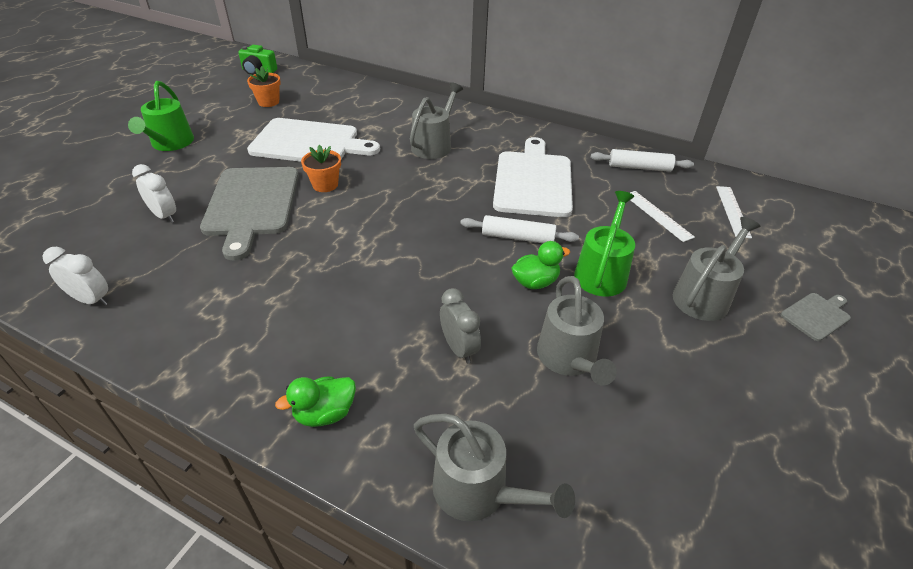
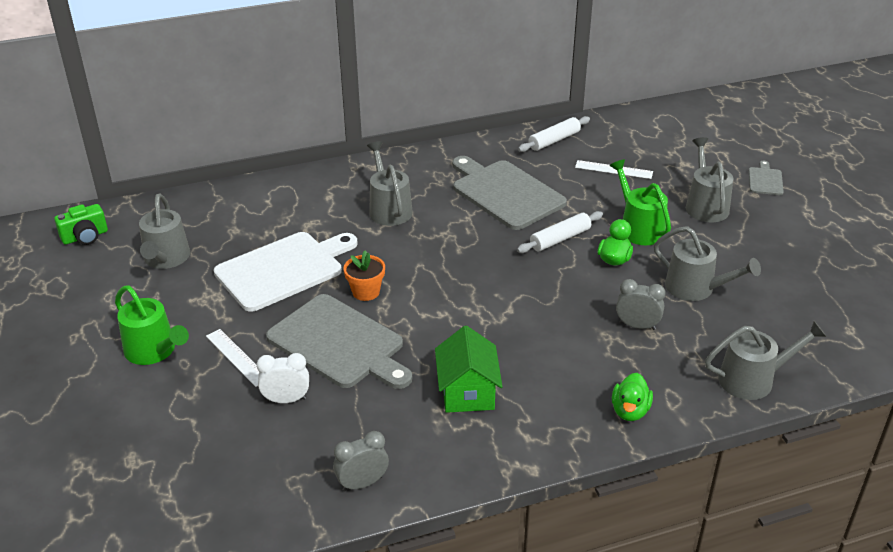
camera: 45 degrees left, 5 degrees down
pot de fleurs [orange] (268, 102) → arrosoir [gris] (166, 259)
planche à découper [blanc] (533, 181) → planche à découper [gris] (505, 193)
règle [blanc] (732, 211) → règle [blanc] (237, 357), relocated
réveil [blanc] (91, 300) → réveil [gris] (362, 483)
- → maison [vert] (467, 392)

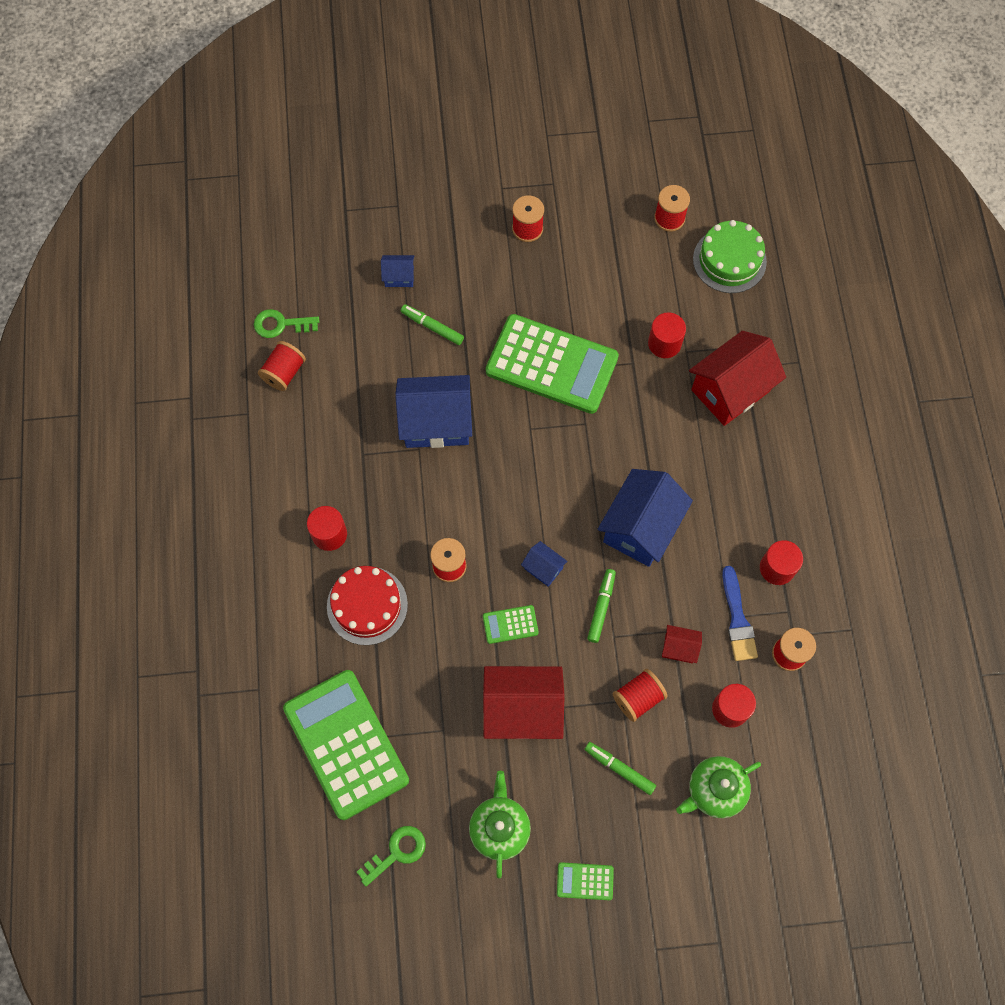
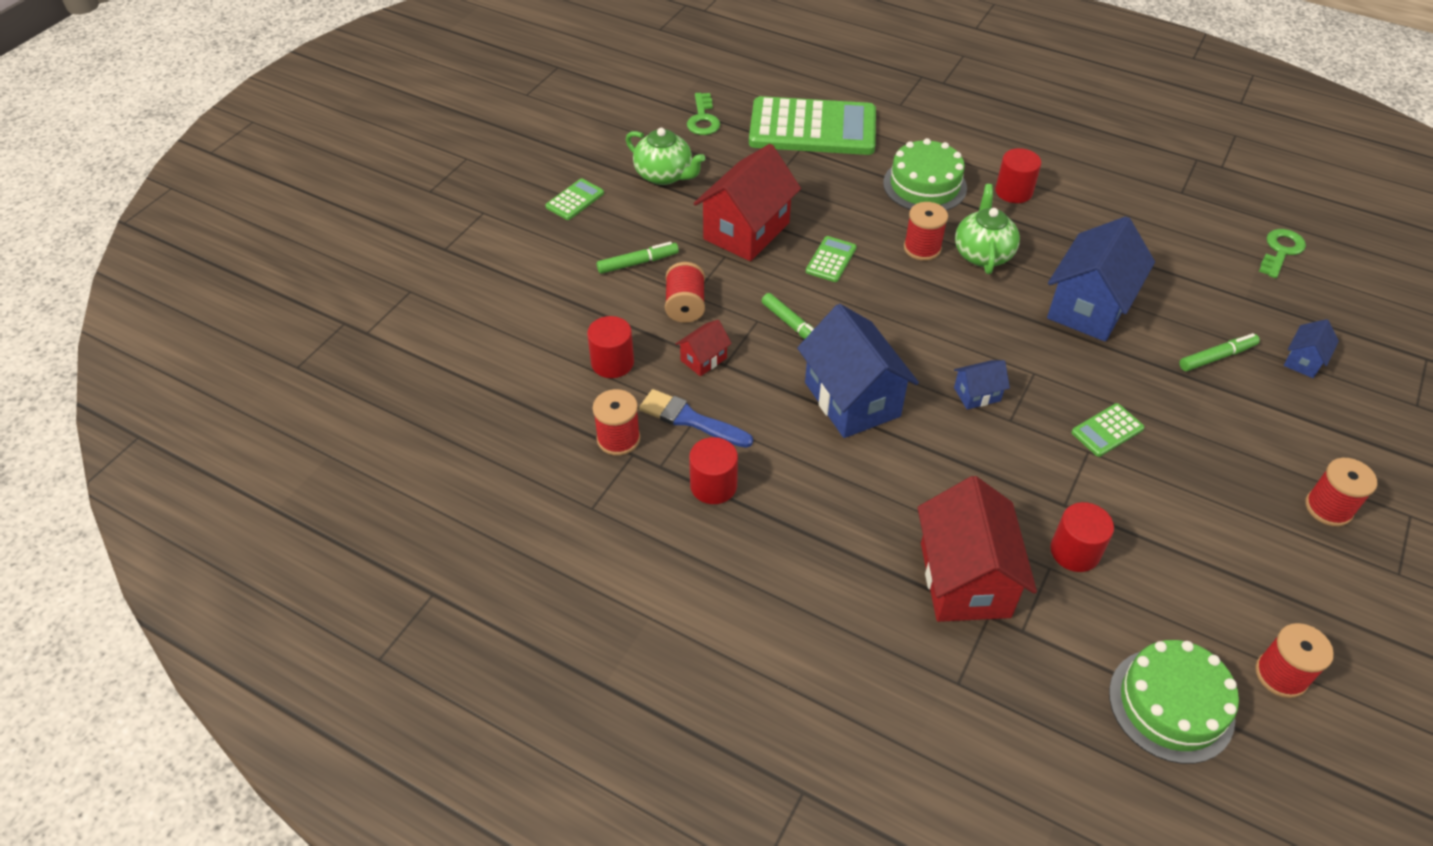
camera: 125 degrees right, 20 degrees down
calculatrice [vert] (551, 364) → calculatrice [vert] (1107, 430), x0.41
bobine [rouge] (284, 372) → -
maison [bleu] (543, 568) → maison [bleu] (977, 394), relocated
gâteau [rouge] (367, 605) → gâteau [vert] (924, 185)
théière [vert] (714, 790) → théière [vert] (983, 254), relocated

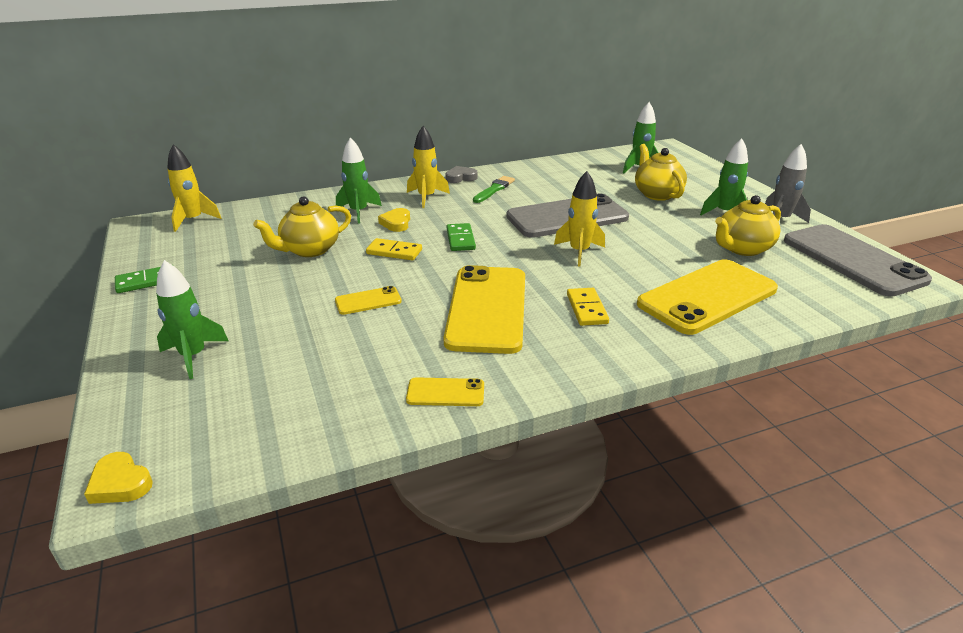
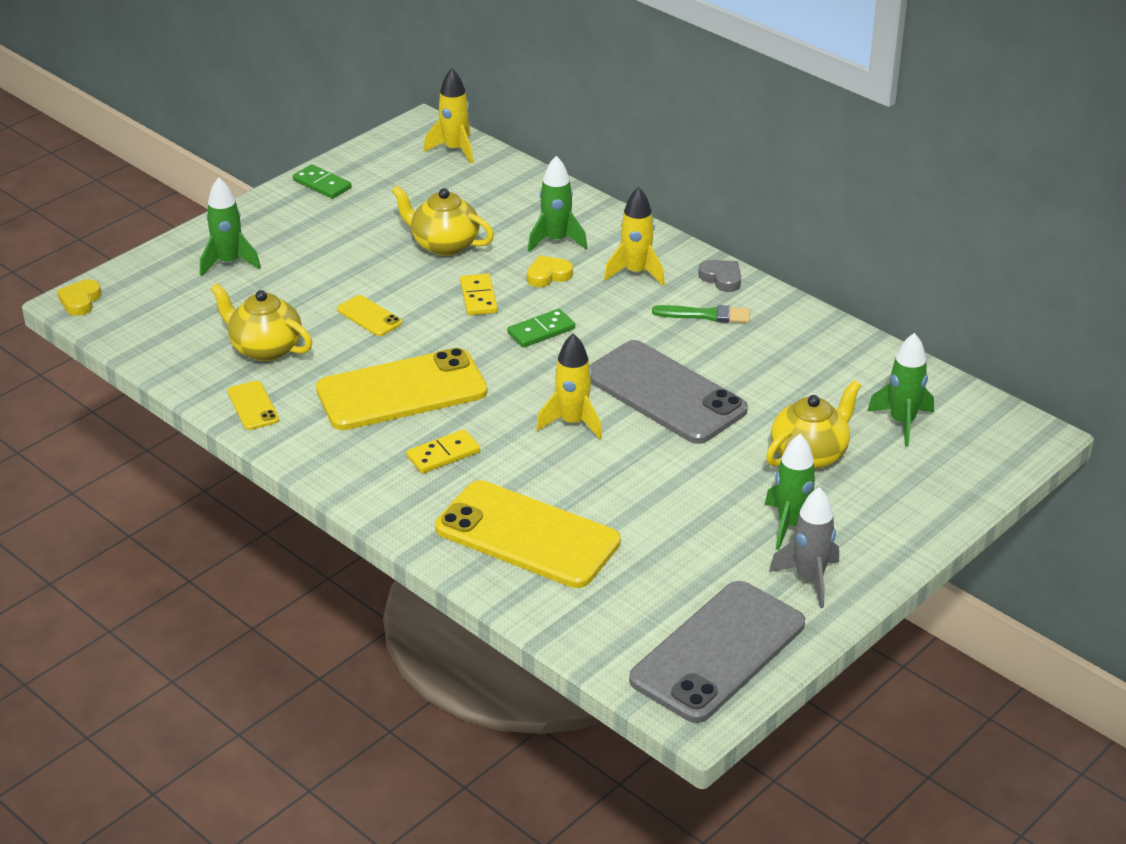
camera: 65 degrees right, 5 degrees up
théière [jaune] (742, 248) → théière [jaune] (265, 348), relocated

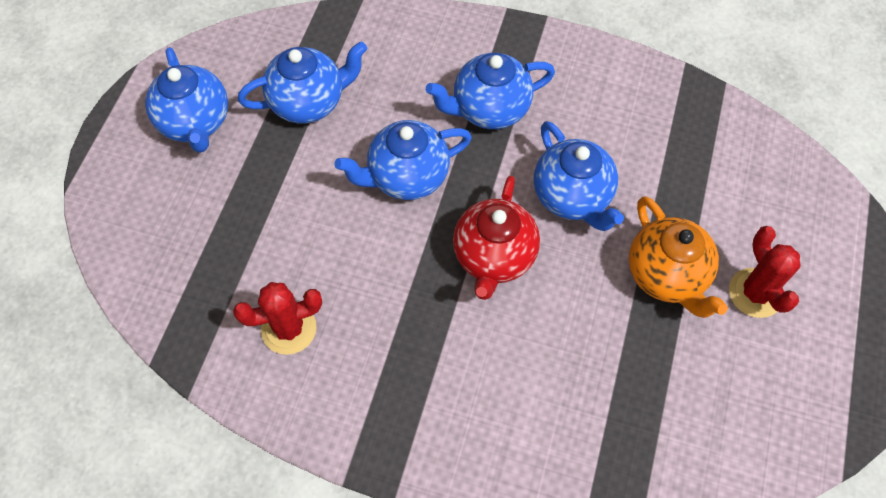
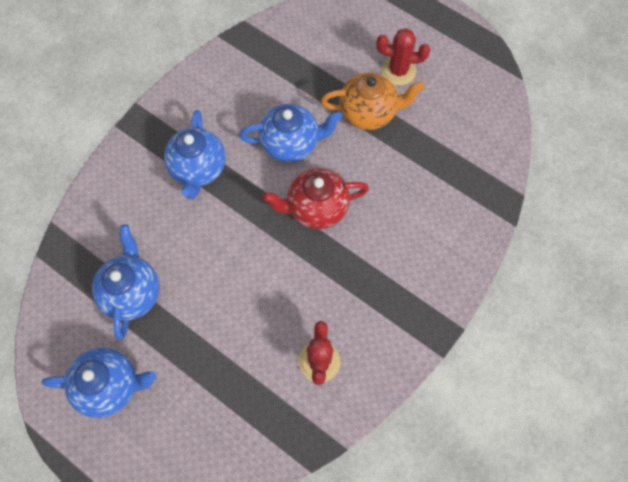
camera: 70 degrees left, 5 degrees up
théière [bleu] (407, 177) → -
théière [rouge] (494, 257) → théière [rouge] (316, 208), 135 degrees clockwise

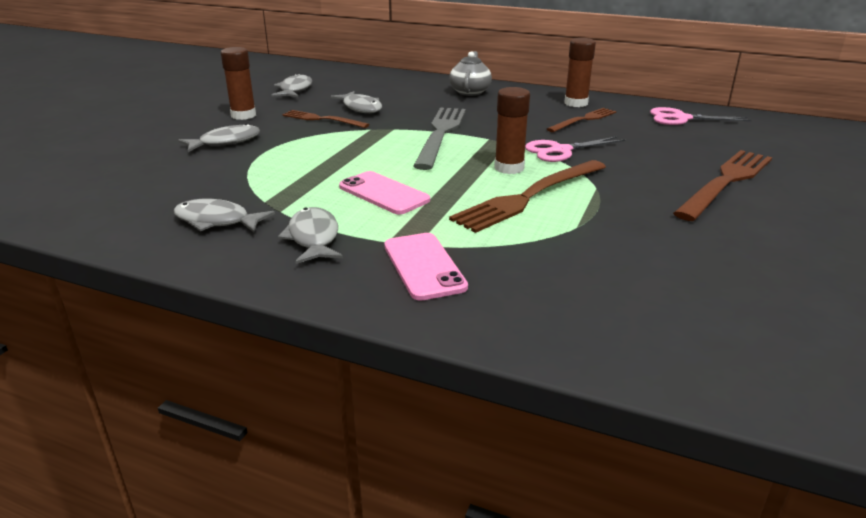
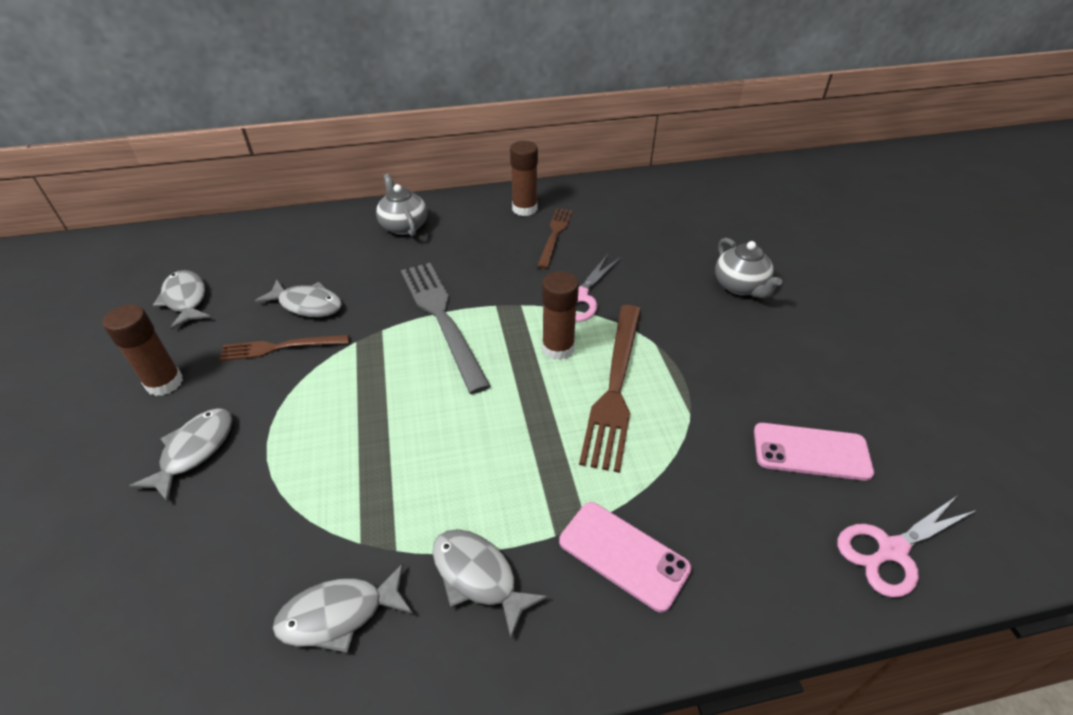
camera: 35 degrees left, 15 degrees up
ciseaux [rose] (681, 118) → ciseaux [rose] (892, 550), relocated
fourchette [marron] (726, 182) → théière [gris] (740, 286)
téléphone [rose] (383, 193) → téléphone [rose] (811, 452), relocated

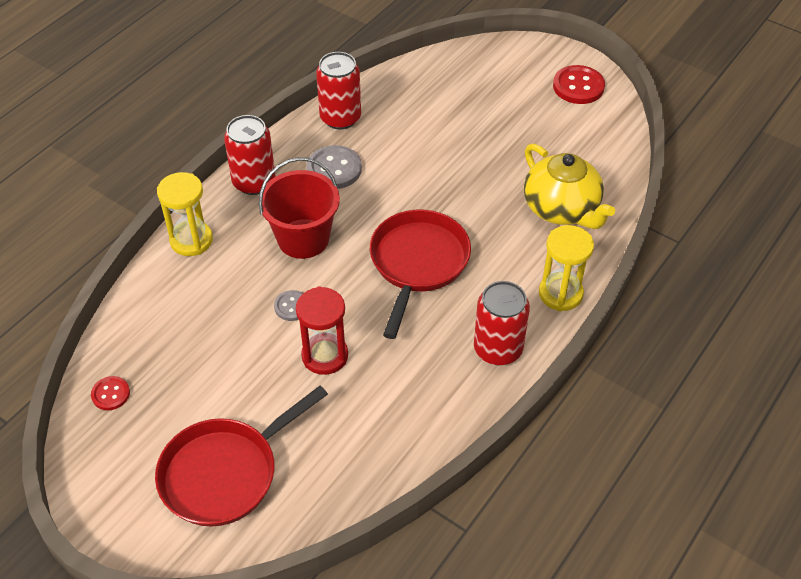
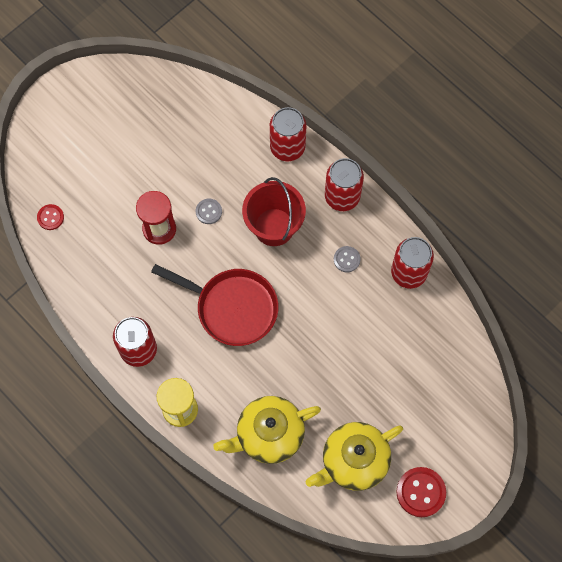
camera: 100 degrees right, 20 degrees up
bouton [gris] (334, 169) → bouton [gris] (346, 259), x0.58
sablier [jaune] (191, 240) → canette [rouge] (287, 147)
bouton [rouge] (110, 394) → bouton [rouge] (50, 217), relocated
poêle [rouge] (225, 472) → -
- → théière [jaune] (353, 461)

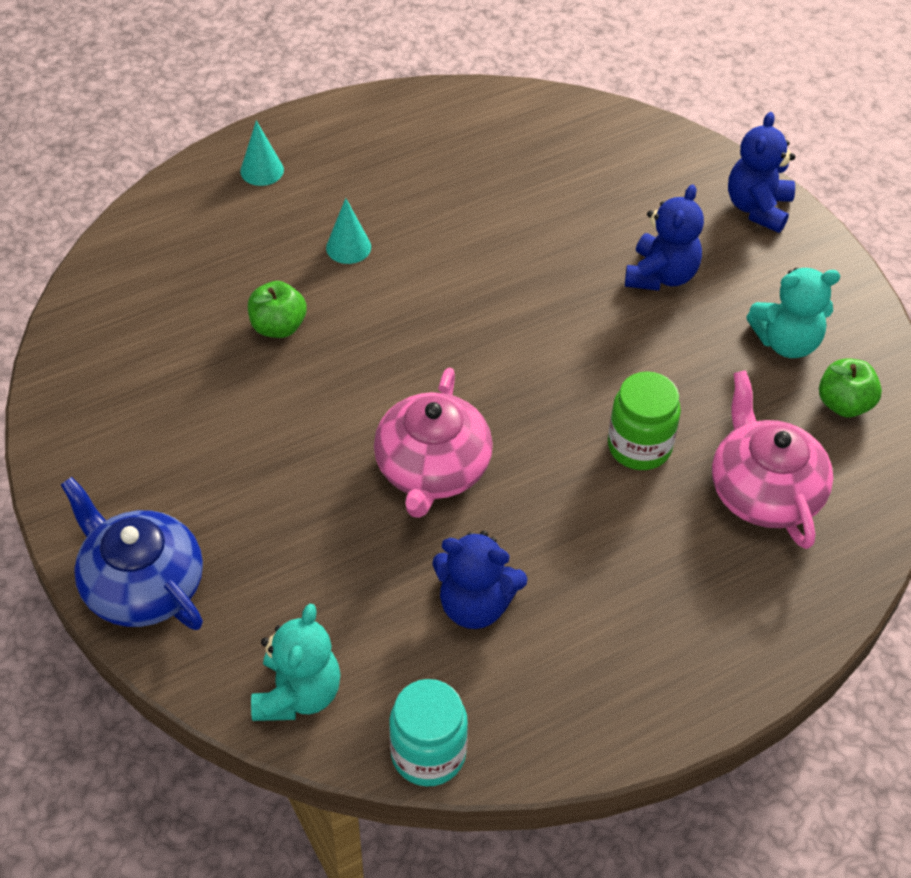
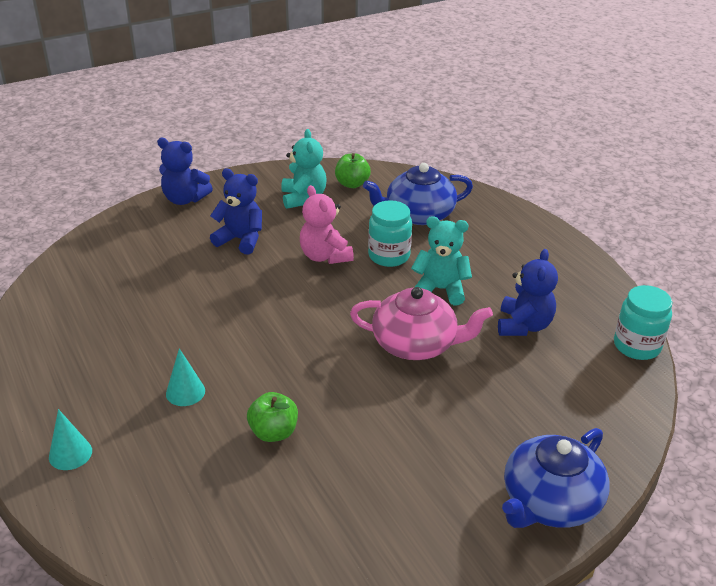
camera: 90 degrees left, 15 degrees down
théière [rose] (764, 491) → théière [bleu] (418, 214)
bocal [vert] (639, 446) → bocal [turquoise] (389, 256)
ours en peluche [turquoise] (298, 694) → ours en peluche [turquoise] (440, 290), relocated
- → ours en peluche [rose] (325, 256)

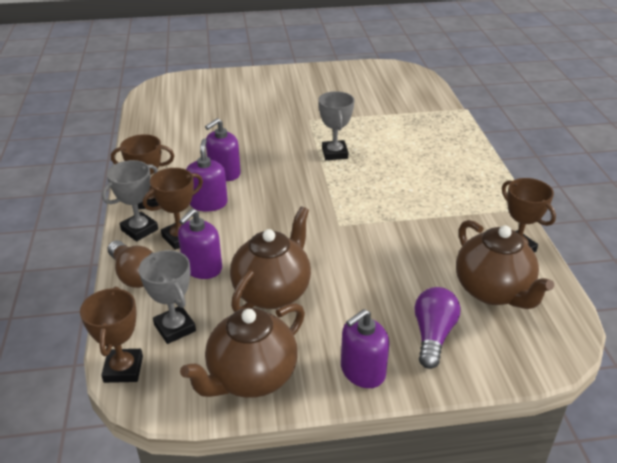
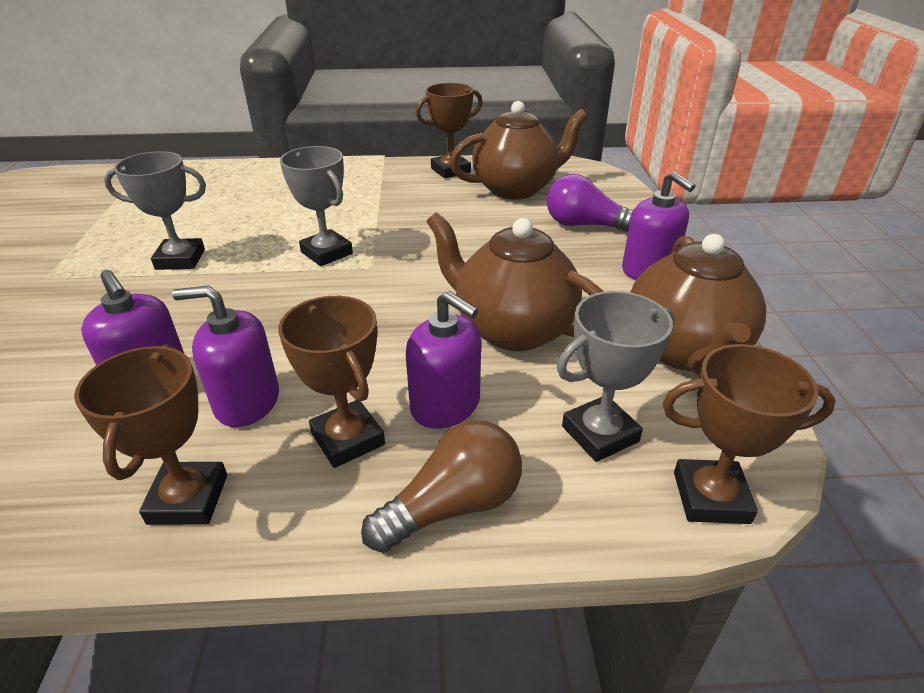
camera: 85 degrees left, 0 degrees up
trophée [gris] (139, 230) → trophée [gris] (327, 253), relocated
théière [marron] (251, 377) → théière [marron] (684, 351), 45 degrees clockwise

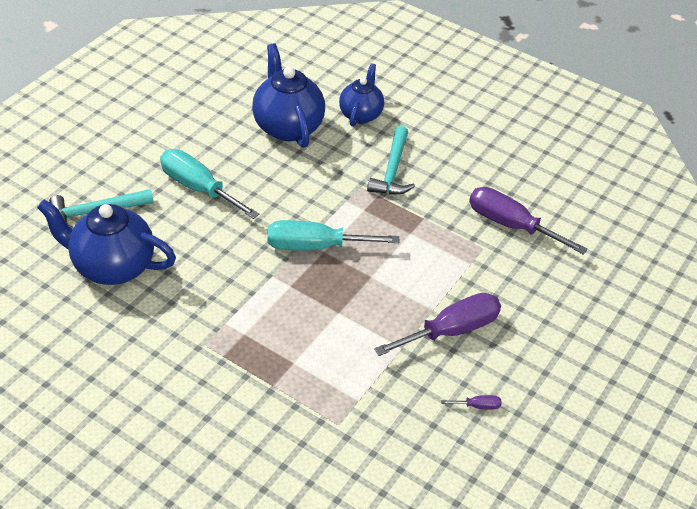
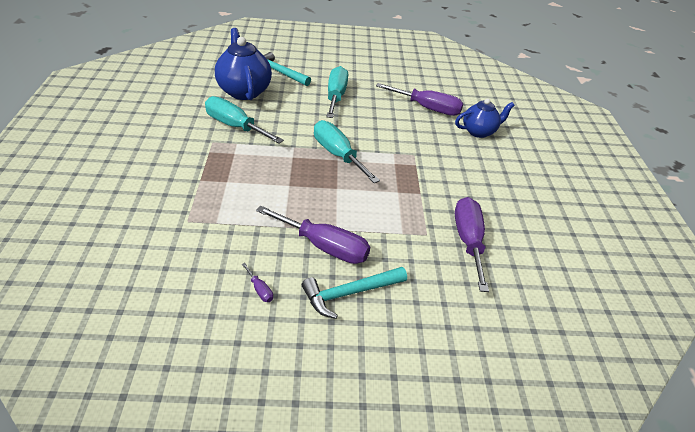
camera: 55 degrees right, 5 degrees down
théière [bleu] (287, 126) → tournevis [violet] (427, 108)
marteau [turquoise] (392, 170) → marteau [turquoise] (350, 293), relocated
- → tournevis [turquoise] (235, 126)

